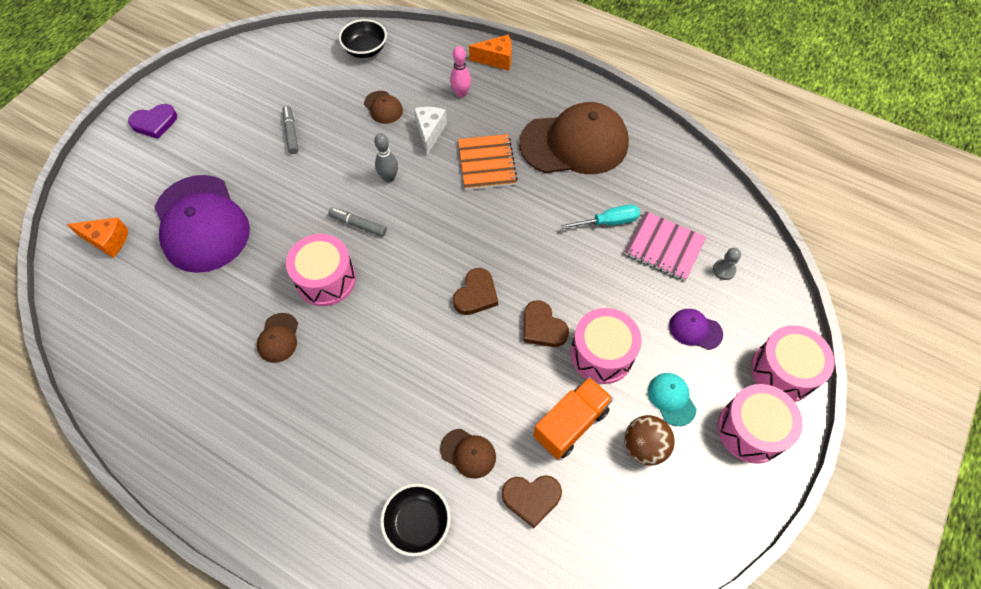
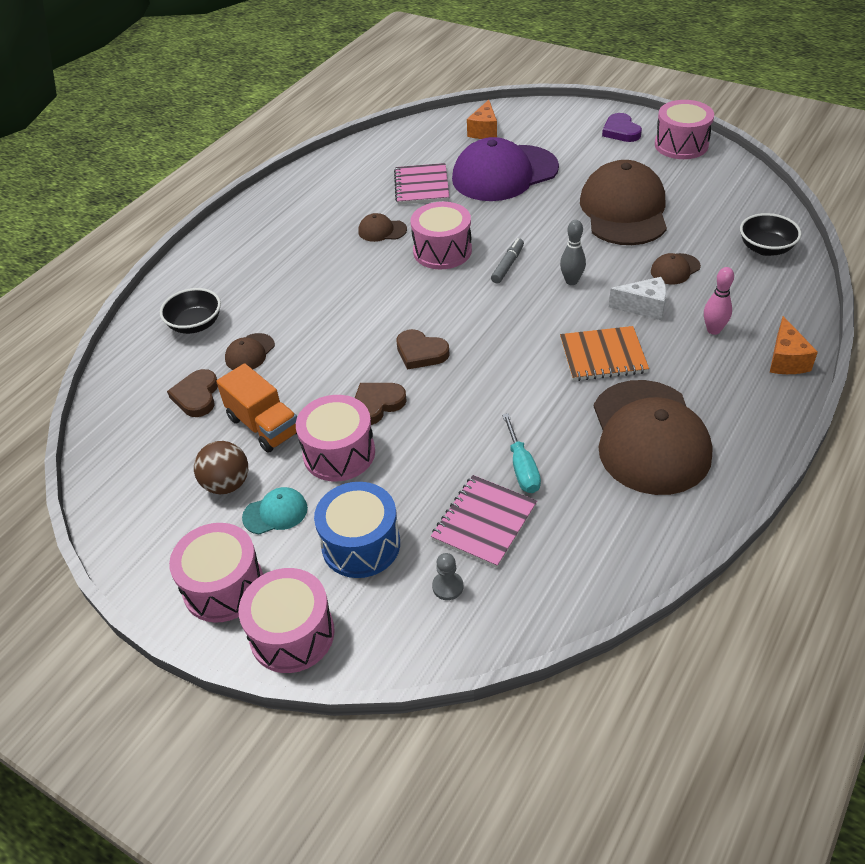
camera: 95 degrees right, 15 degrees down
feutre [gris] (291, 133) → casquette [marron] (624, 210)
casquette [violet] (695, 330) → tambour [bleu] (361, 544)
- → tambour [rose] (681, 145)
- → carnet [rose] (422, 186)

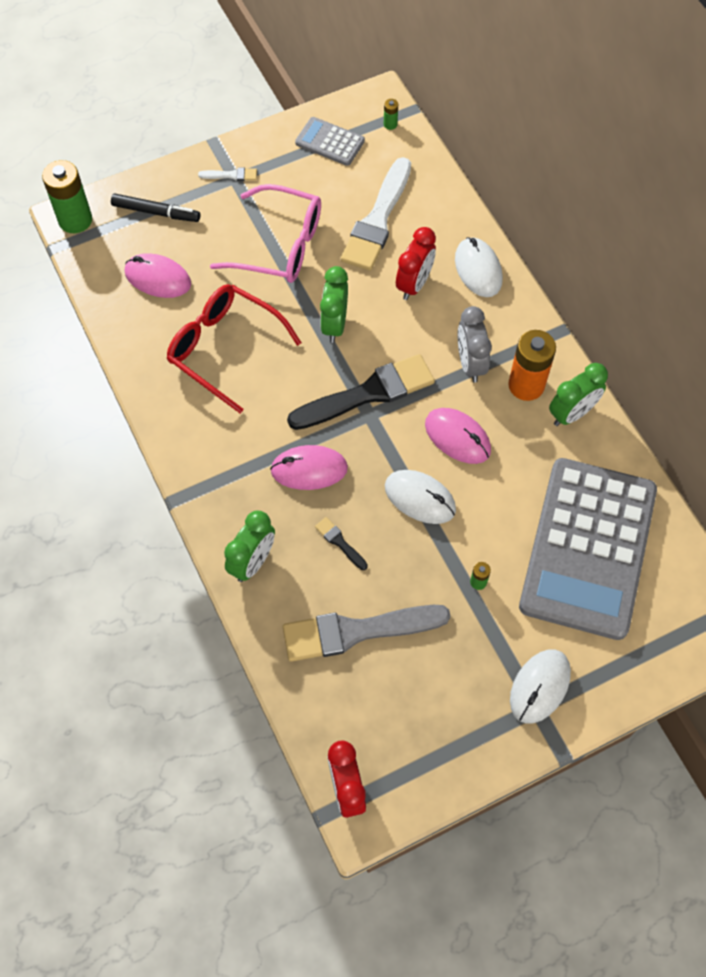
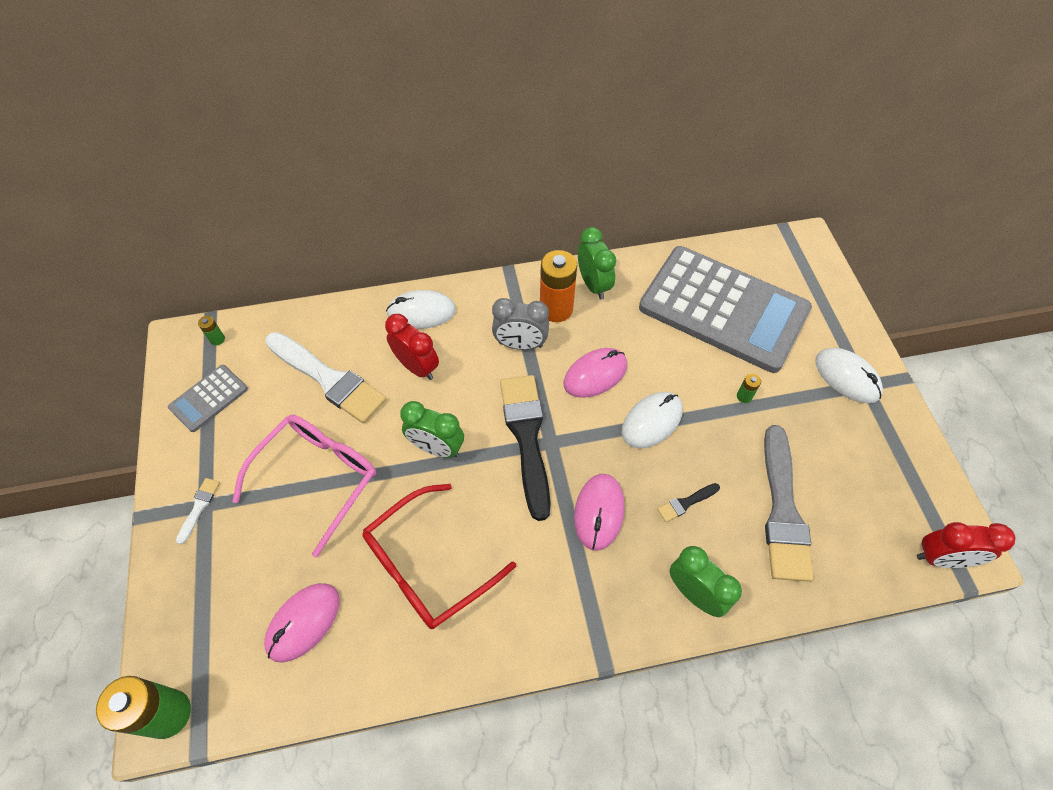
camera: 75 degrees left, 5 degrees down
feutre [noir] (156, 212) → -

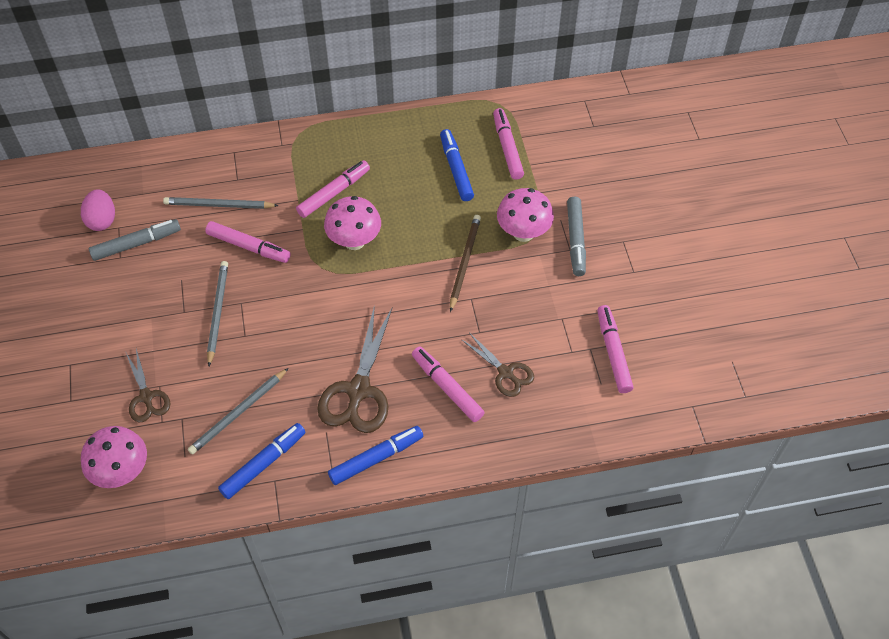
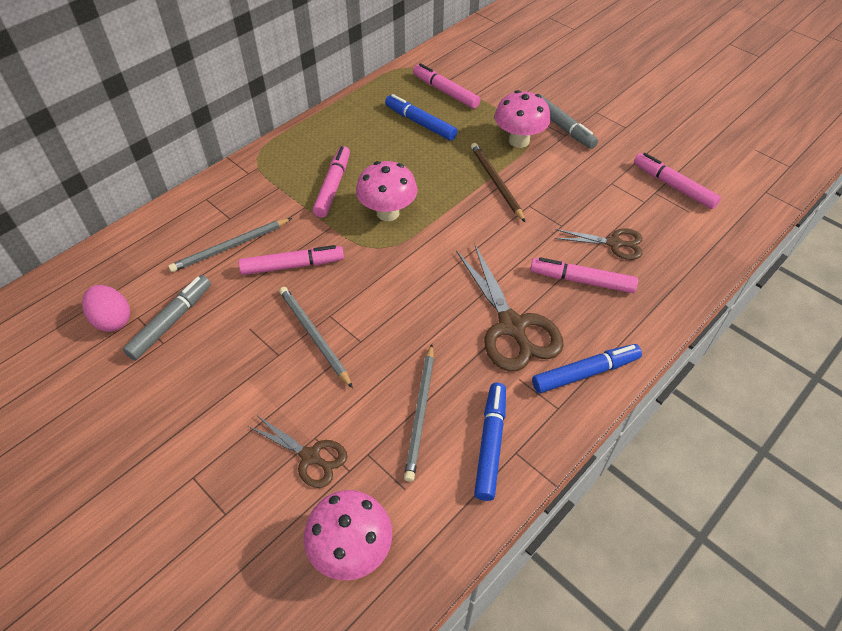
camera: 35 degrees left, 5 degrees down
feutre [bleu] (376, 458) → feutre [bleu] (585, 373), 45 degrees clockwise

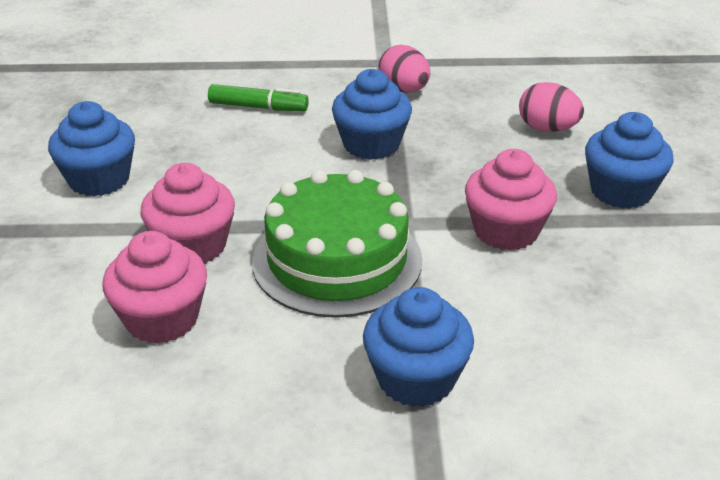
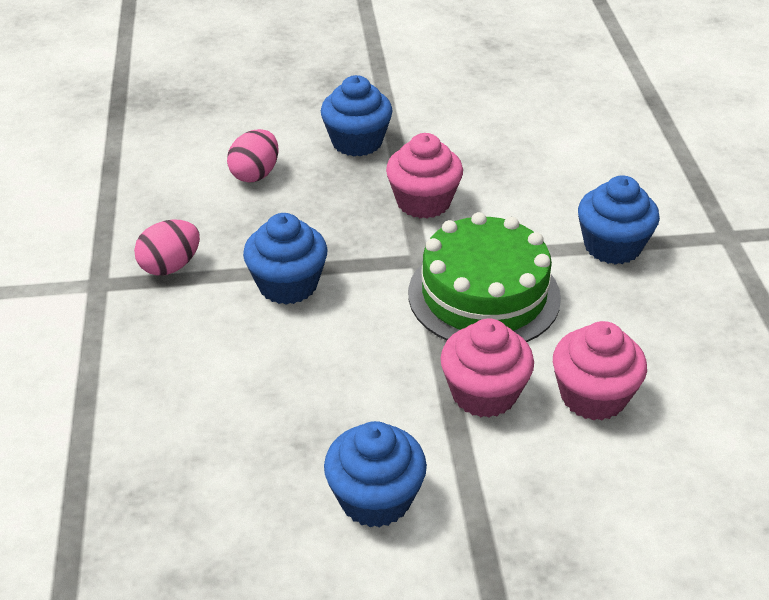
camera: 95 degrees left, 5 degrees up
feutre [vert] (258, 107) → -

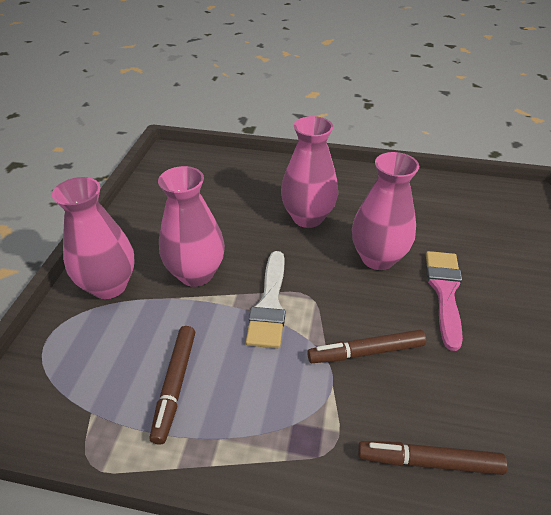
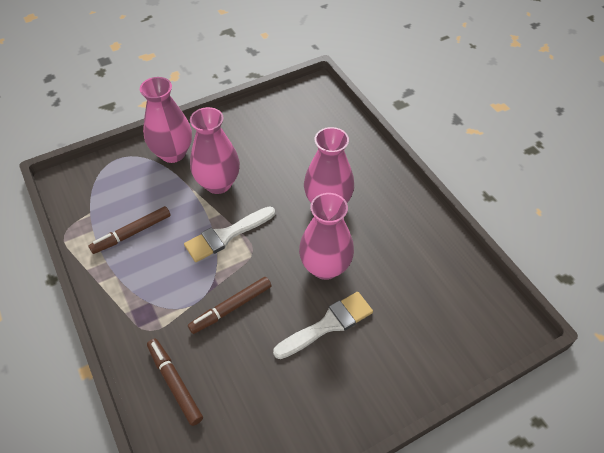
camera: 50 degrees right, 10 degrees up
pinceau [rose] (444, 291) → pinceau [blanc] (328, 324)
feutre [marron] (366, 352) → feutre [marron] (231, 308), 75 degrees counterclockwise

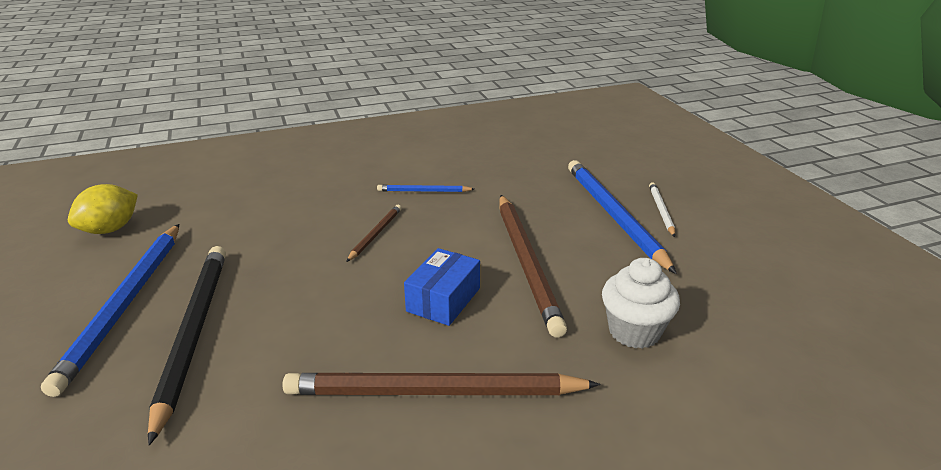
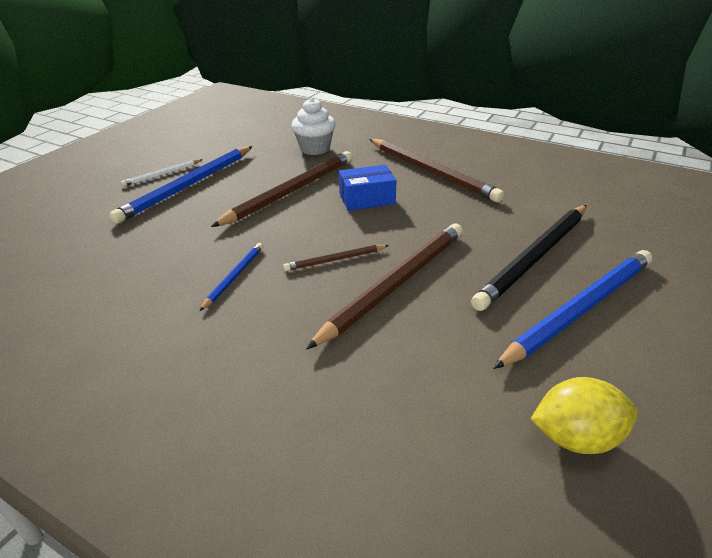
camera: 130 degrees left, 5 degrees up
crayon [bleu] (423, 191) → crayon [bleu] (234, 277), 120 degrees counterclockwise
- → crayon [marron] (395, 284)

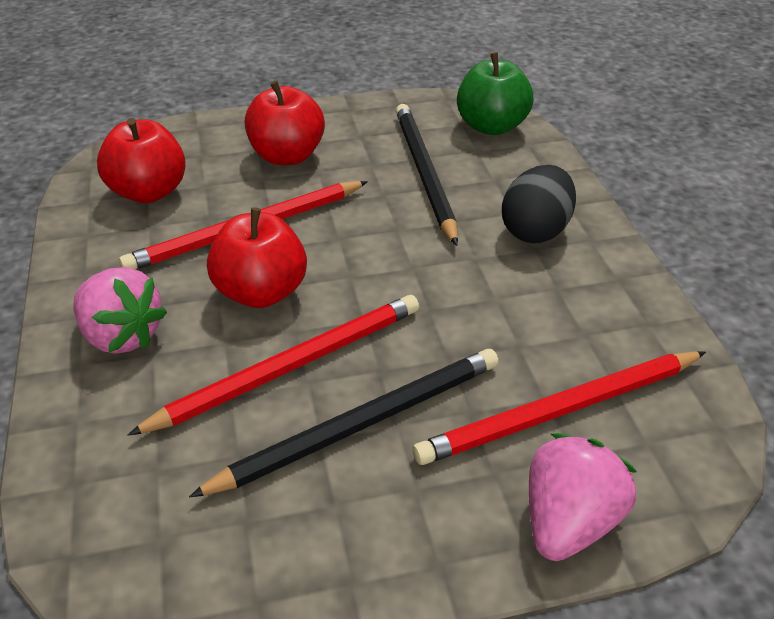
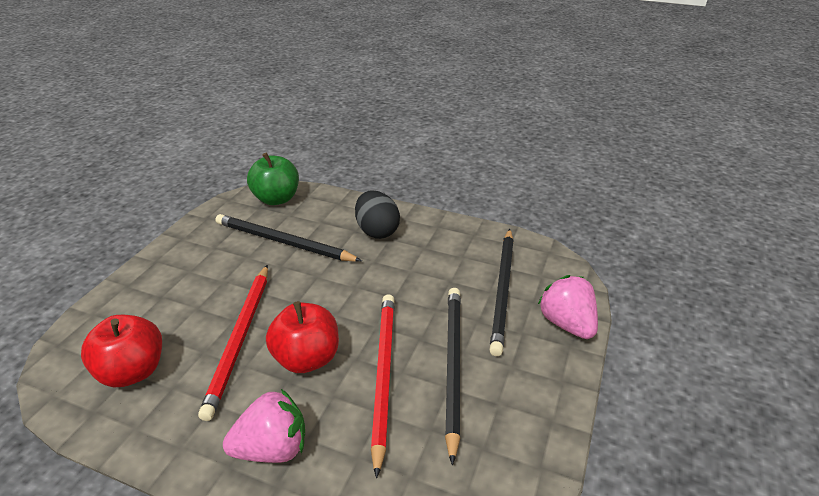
camera: 55 degrees left, 5 degrees down
pomme [rouge] (287, 156) → -
crayon [rouge] (560, 411) → crayon [noir] (502, 290)

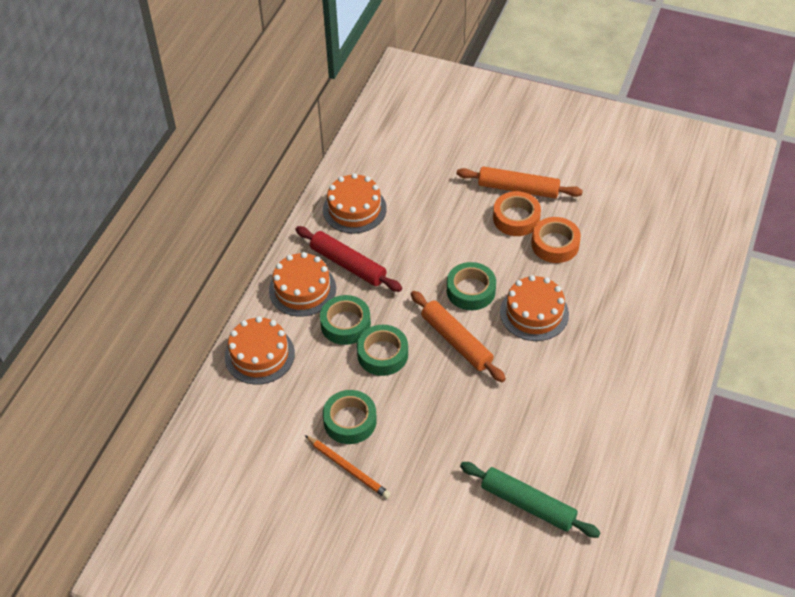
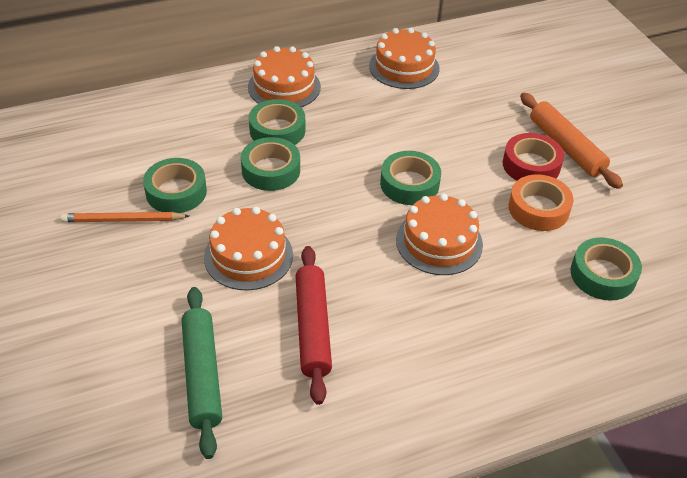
camera: 45 degrees right, 5 degrees down
ruban adhésif [orange] (516, 218) → ruban adhésif [rouge] (531, 165)
rouleau à pâtisserie [rouge] (348, 265) → rouleau à pâtisserie [rouge] (312, 328), relocated
rouleau à pâtisserie [orange] (456, 341) → -
gâteau [orange] (259, 355) → gâteau [orange] (248, 256), relocated
crayon [orange] (348, 468) → crayon [orange] (123, 220), 90 degrees clockwise
- → ruban adhésif [vert] (603, 275)

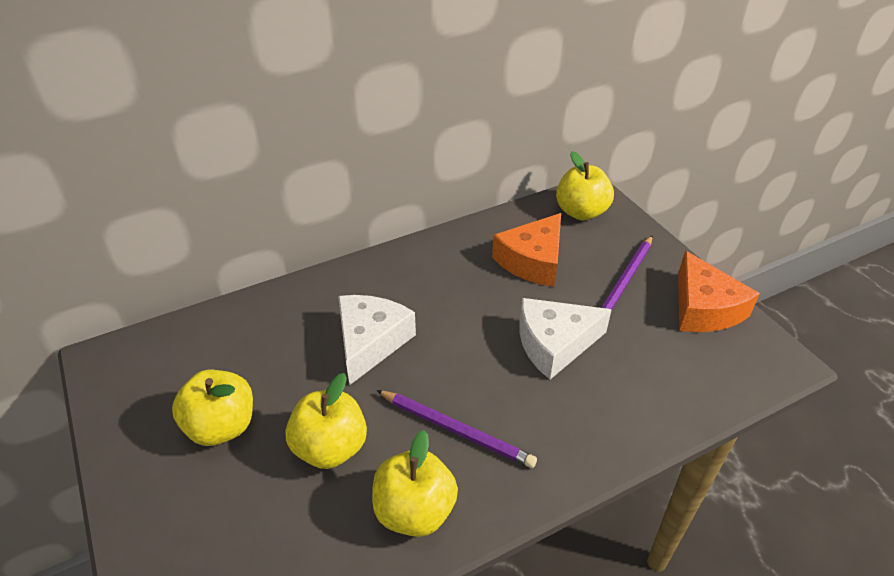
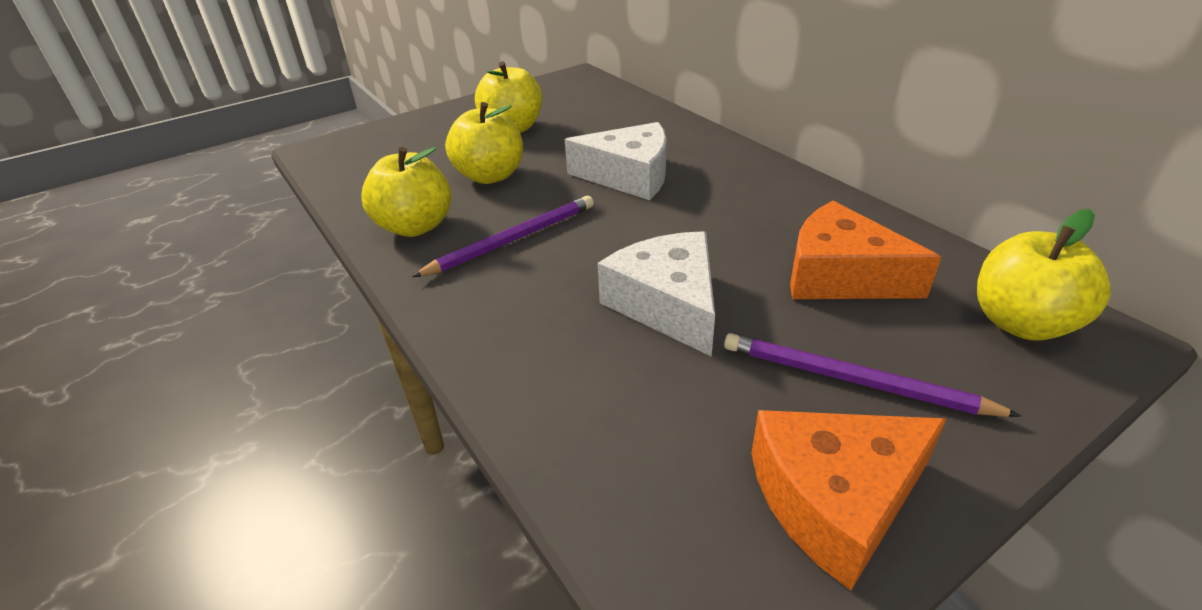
camera: 85 degrees right, 5 degrees down
crayon [violet] (456, 430) → crayon [violet] (513, 240), 150 degrees counterclockwise

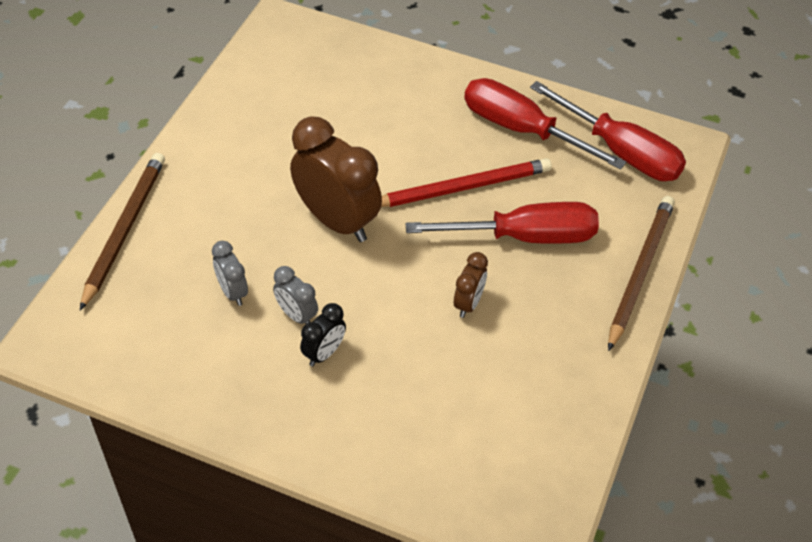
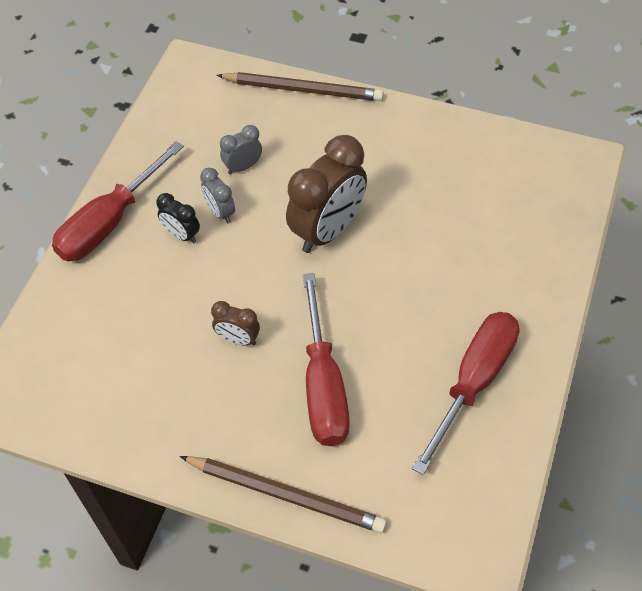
camera: 90 degrees right, 5 degrees up
tournevis [rouge] (620, 151) → tournevis [rouge] (110, 222), relocated
crayon [rouge] (462, 187) → -
réveil [gris] (296, 315) → réveil [gris] (220, 212), 75 degrees counterclockwise

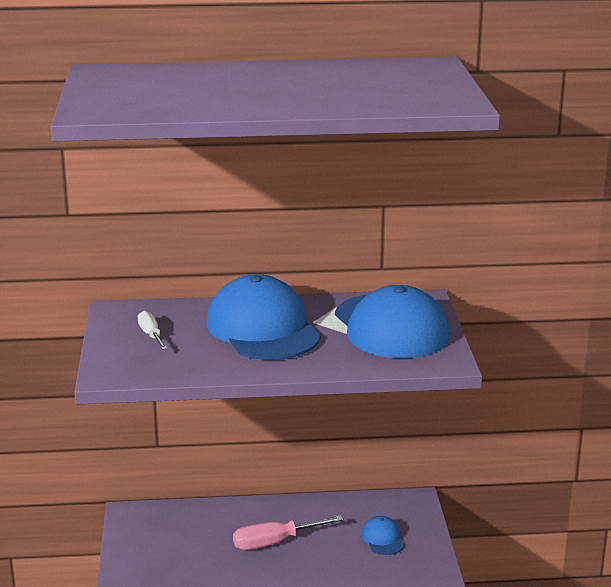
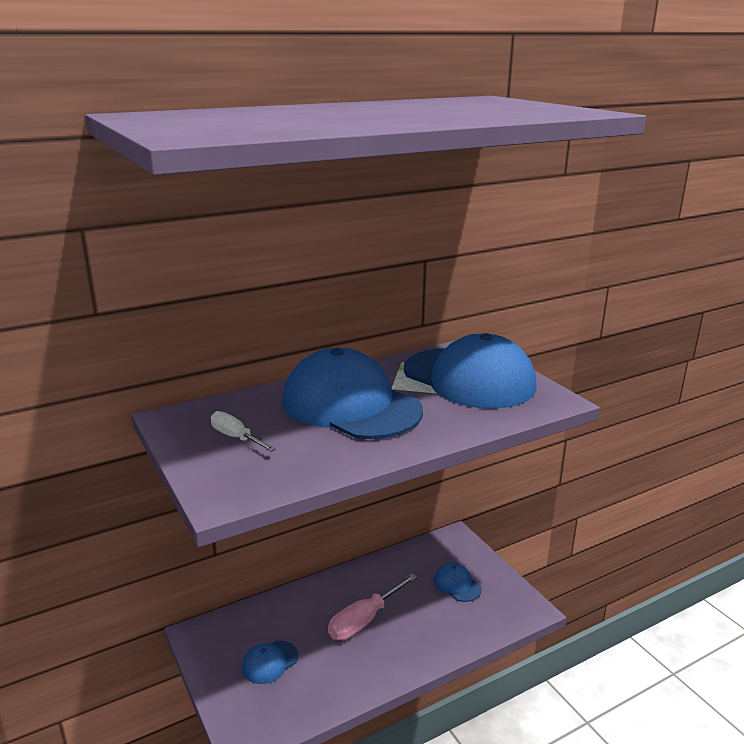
camera: 25 degrees left, 0 degrees up
- → casquette [bleu] (270, 662)

